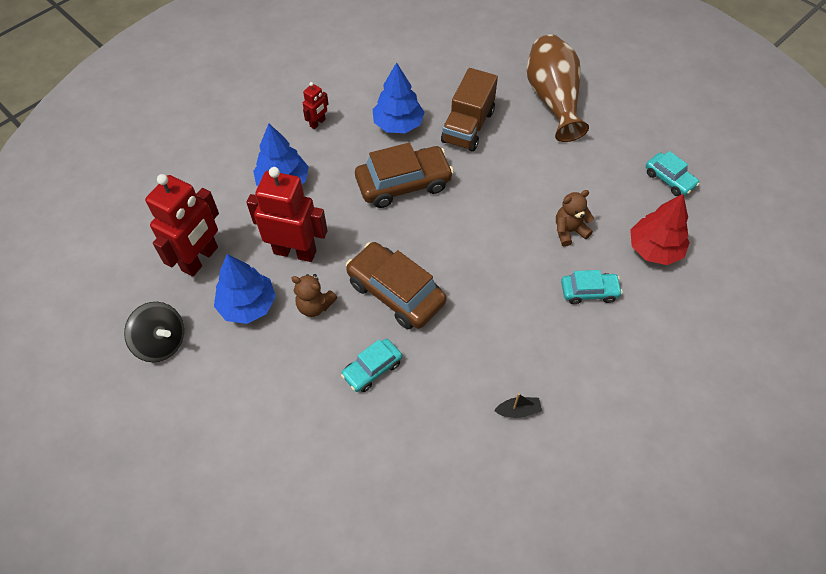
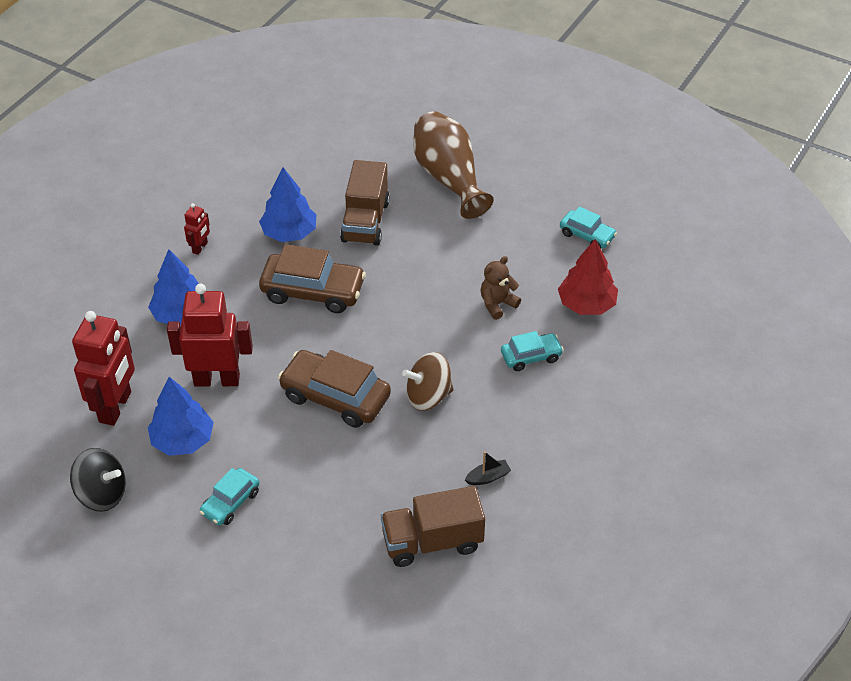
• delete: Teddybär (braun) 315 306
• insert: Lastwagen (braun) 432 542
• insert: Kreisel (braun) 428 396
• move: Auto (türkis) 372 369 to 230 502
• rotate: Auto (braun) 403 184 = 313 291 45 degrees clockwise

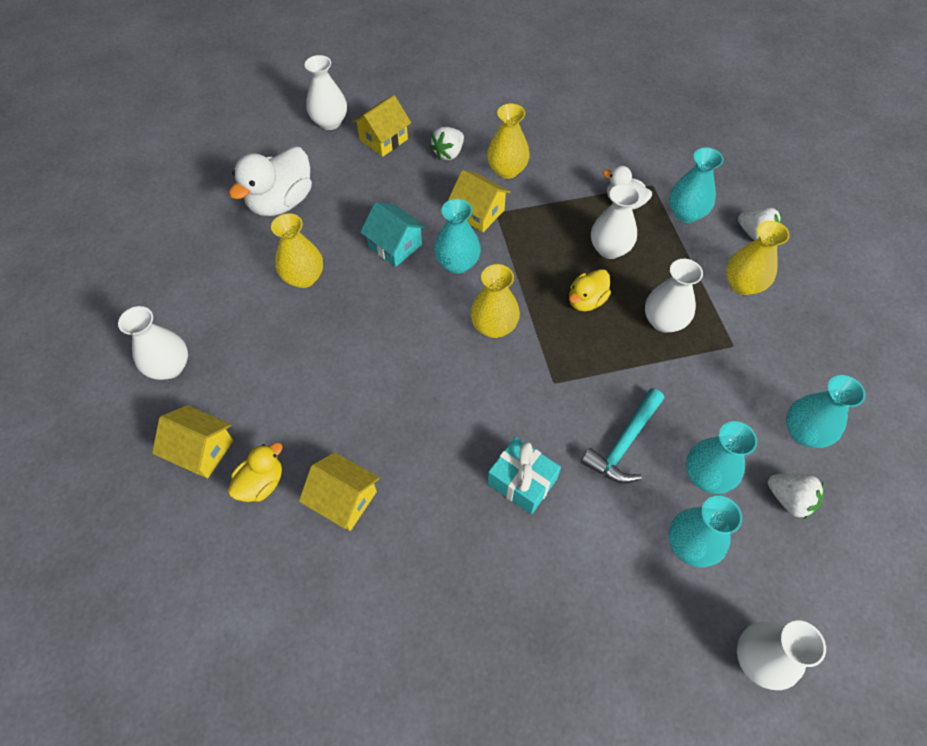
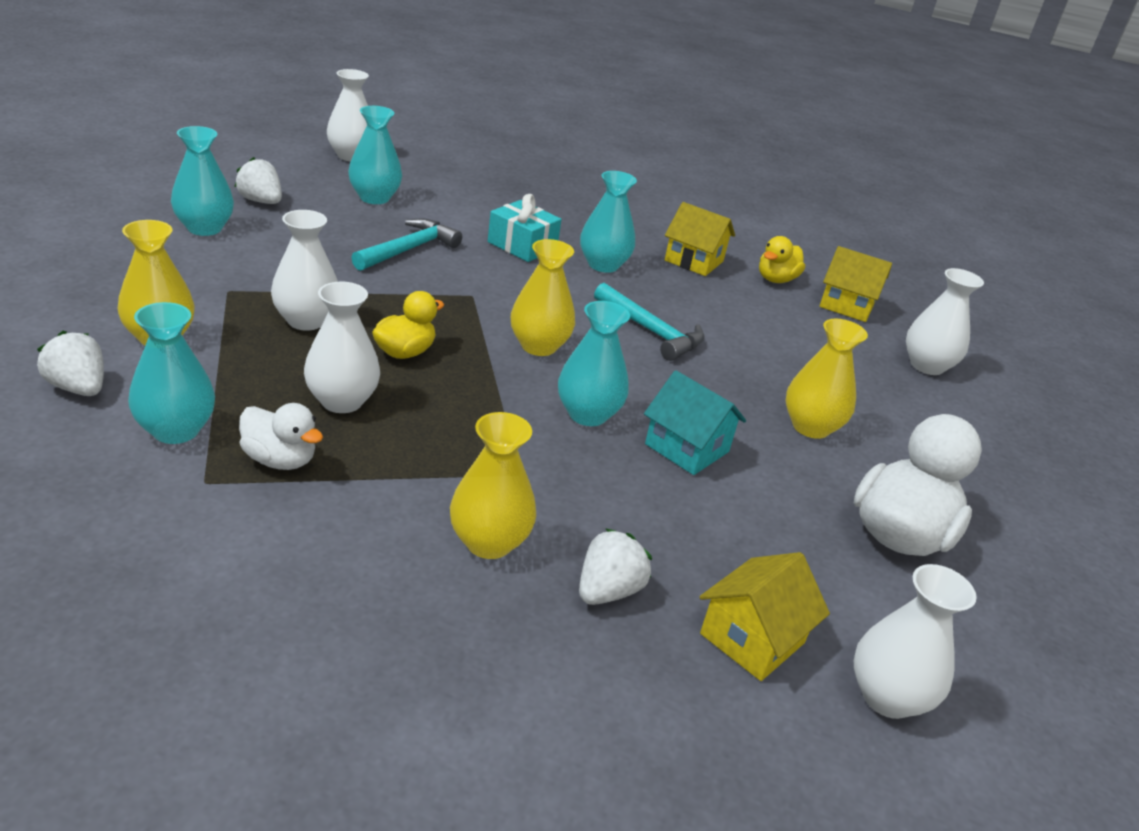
• delete: Haus (gelb) 478 213
• insert: Hammer (türkis) 651 331
• move: Vase (türkis) 706 475 to 603 265

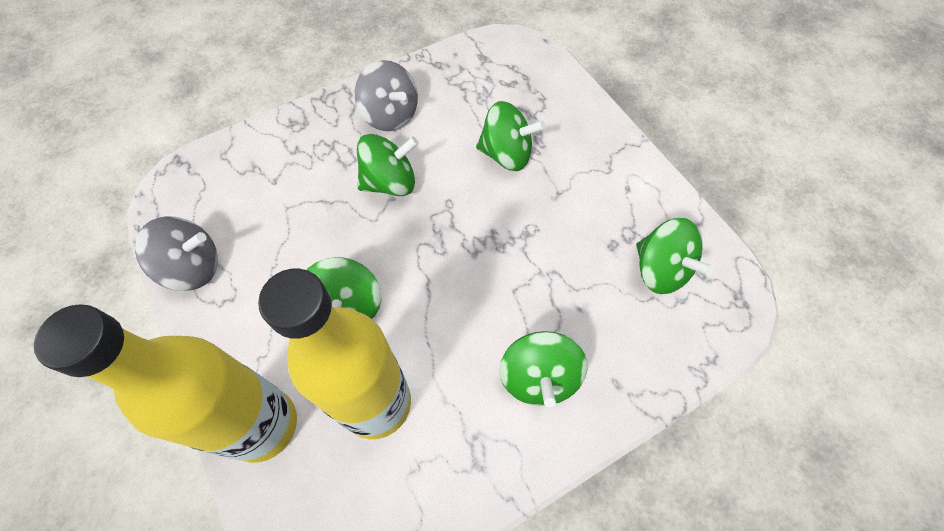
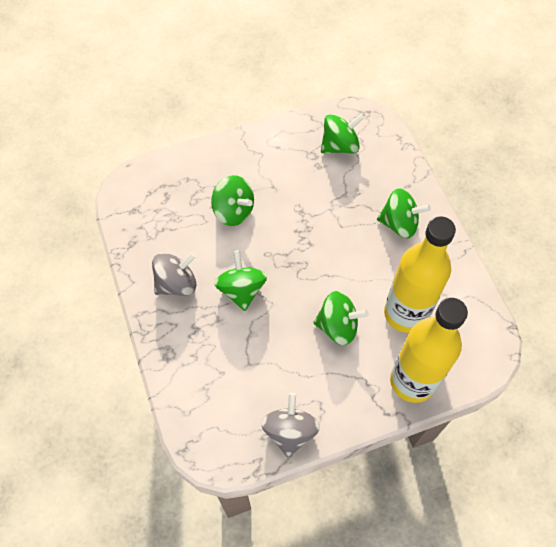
• rotate: Kreisel (grün) 506 154 = 233 211 105 degrees clockwise

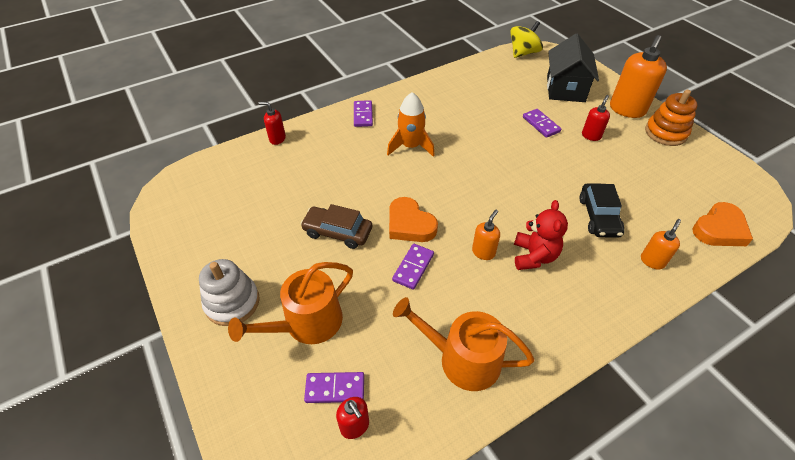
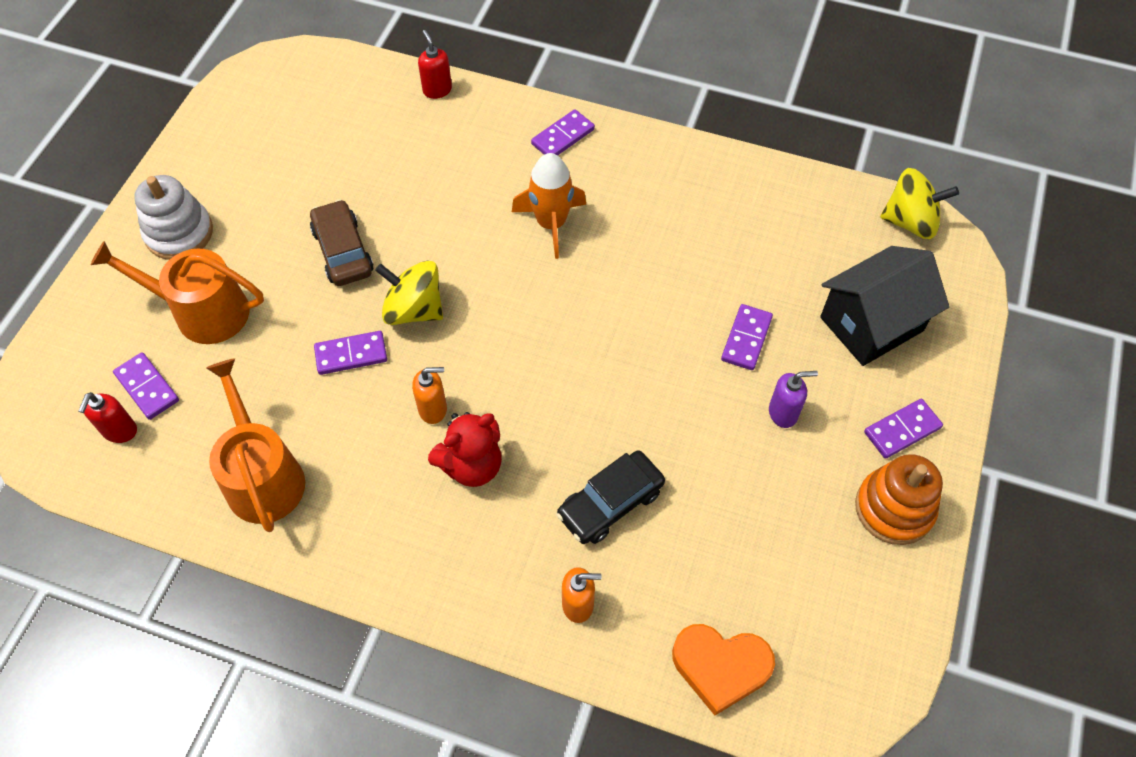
• replace: Herz (orange) 410 224 to Kreisel (gelb) 414 309
• replace: Seifenspender (orange) 627 110 to Dominostein (lila) 902 430
• recolor: Seifenspender (rot) 591 136 to Seifenspender (lila) 783 413

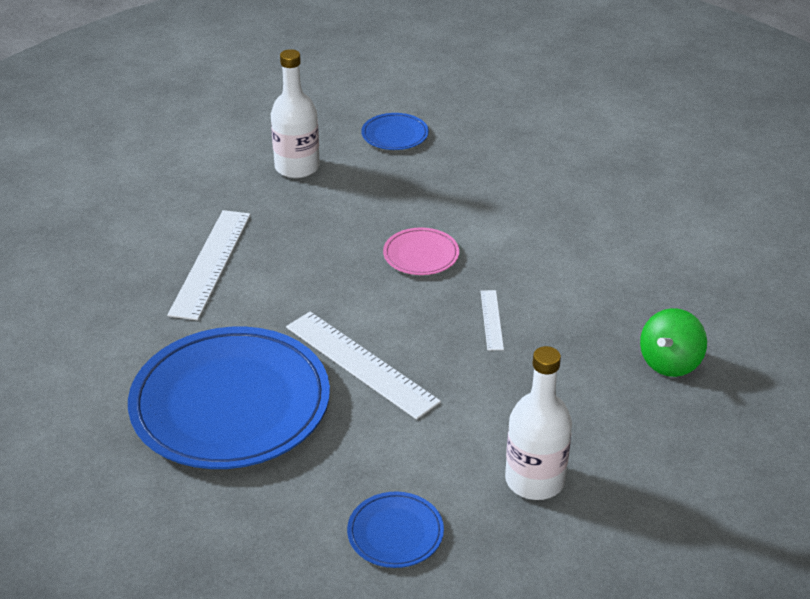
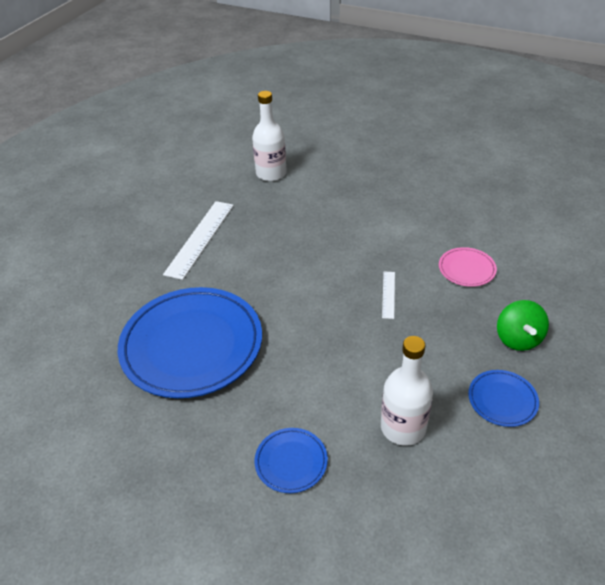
• delete: Lineal (weiß) 361 364
• move: Teller (blau) 395 135 to 502 400
• move: Teller (rosa) 421 255 to 466 269
• rotate: Kreisel (grün) 669 363 = 518 339 45 degrees counterclockwise

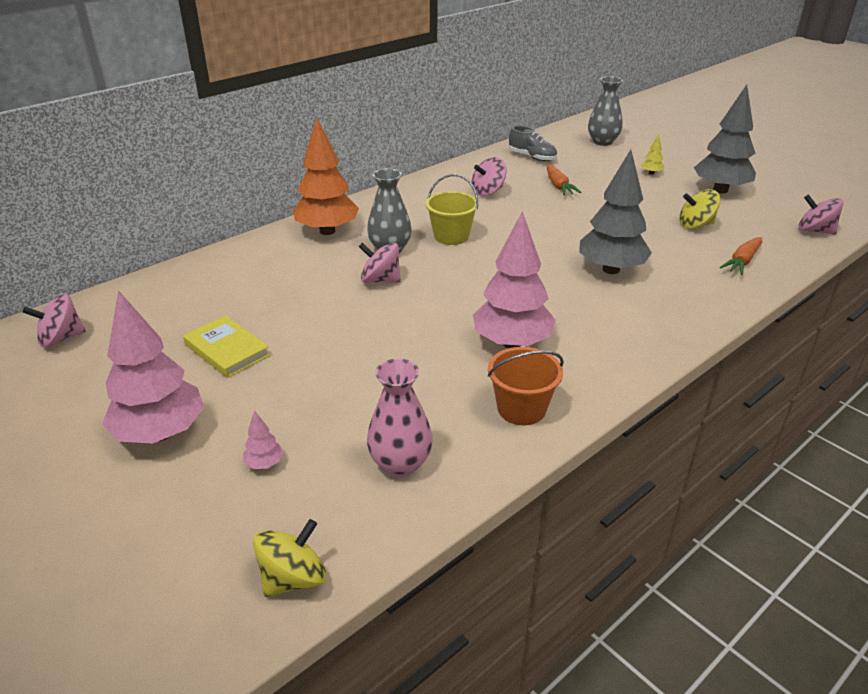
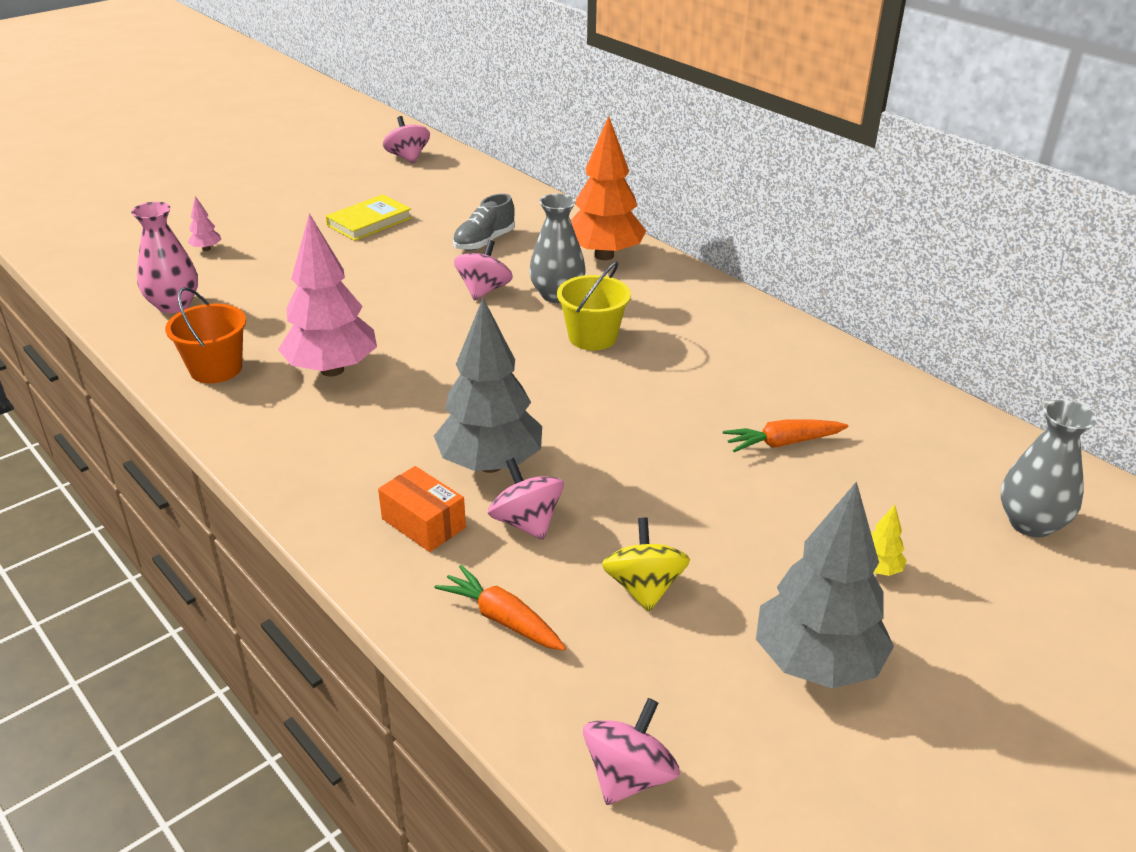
• delete: Baum (rosa) 161 433
• delete: Kreisel (gelb) 293 578
• insert: Schachtel (orange) 423 523
• move: Kreisel (rosa) 488 192 to 526 522
• move: Schuh (grau) 532 157 to 484 242

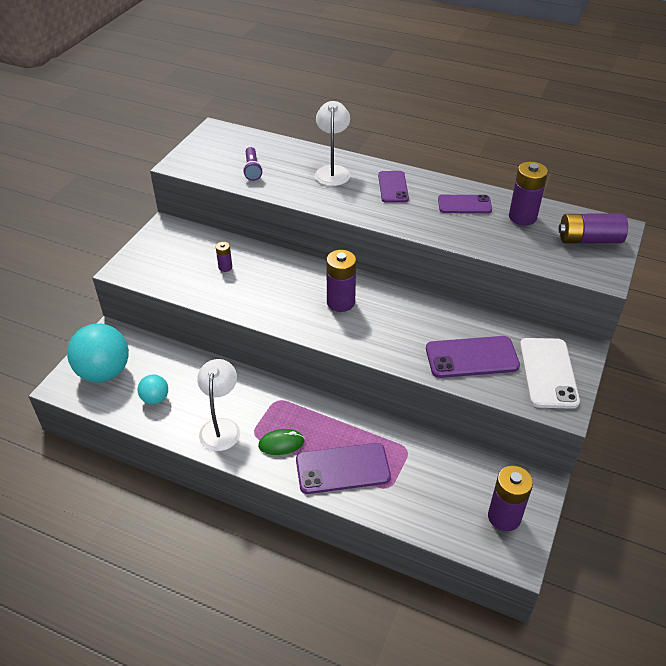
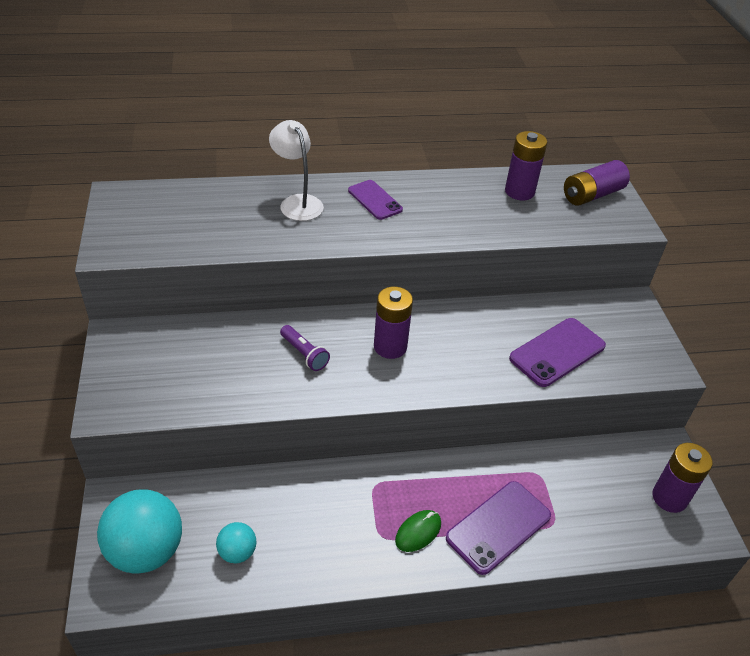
• delete: Lampe (weiß) 221 427
• delete: Batterie (lila) 225 267
• delete: Handy (lila) 464 204
• delete: Handy (weiß) 548 373
• move: Taschenlampe (lila) 252 169 to 304 354

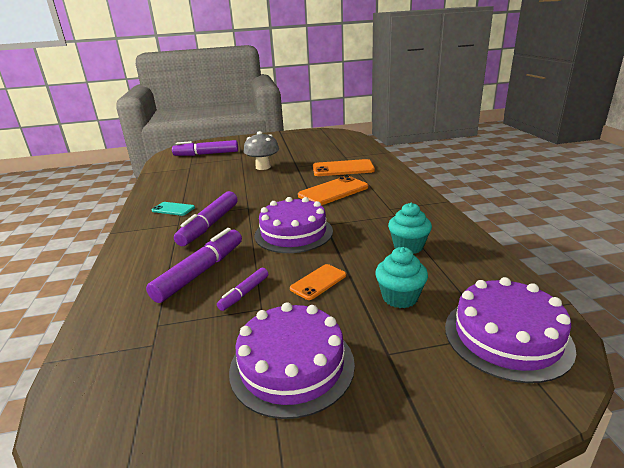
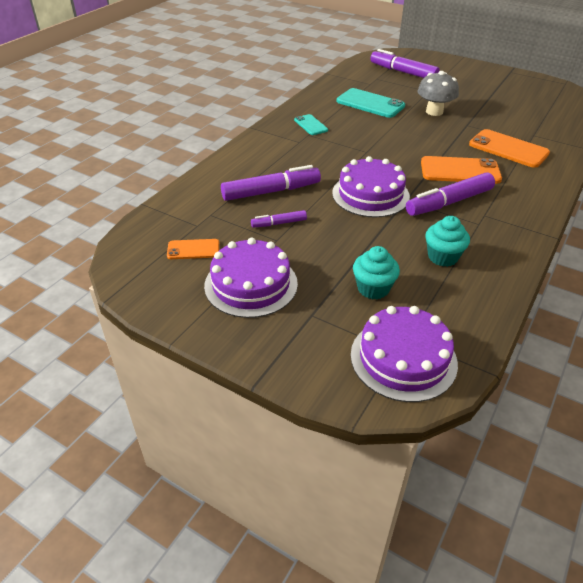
• insert: Handy (türkis) 370 103
• move: Filzstift (lila) 209 225 to 449 202
• move: Handy (orange) 318 282 to 193 249

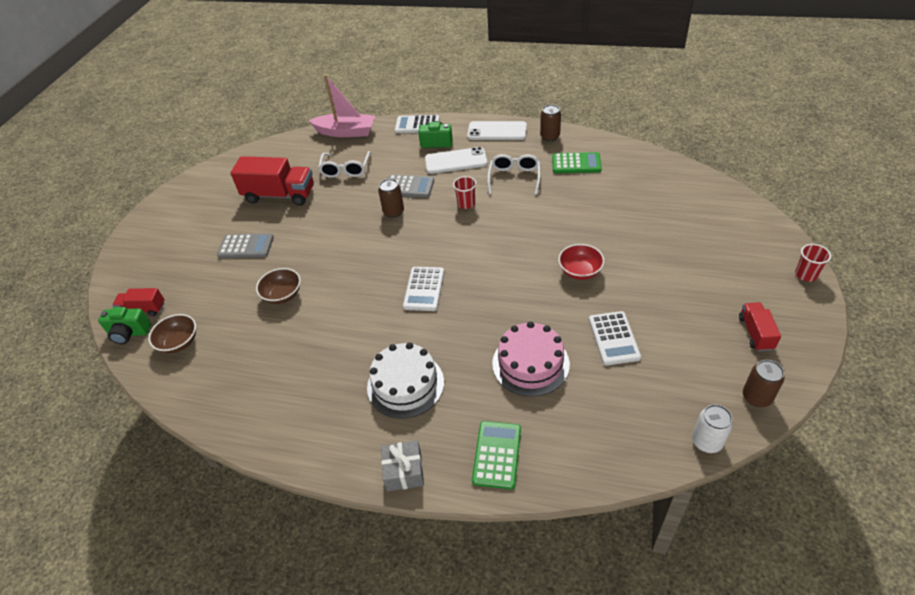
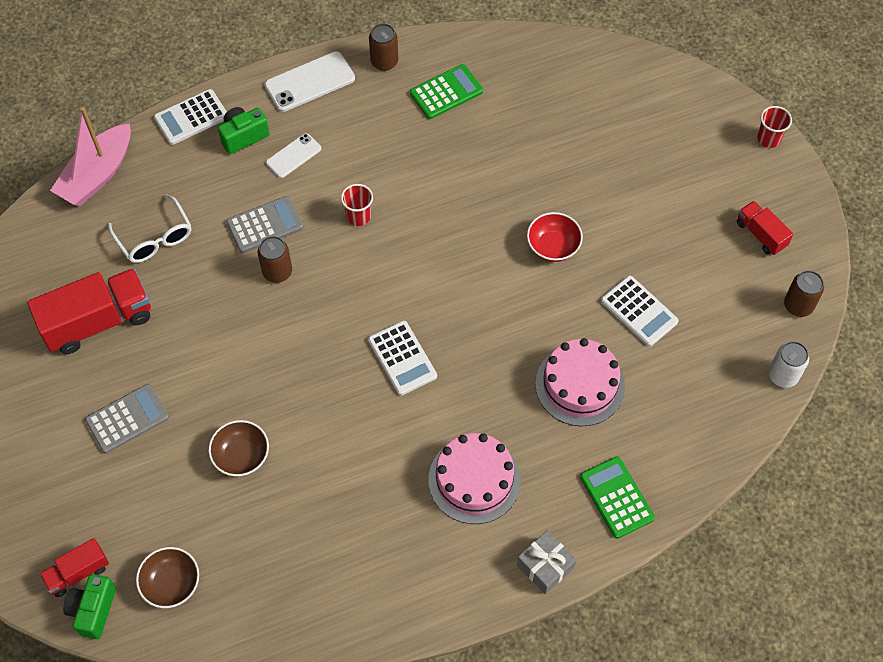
• delete: Brille (weiß) 514 178
• recolor: Kuchen (weiß) 405 384 to Kuchen (rosa) 474 480
• rotate: Kamera (grün) 129 333 = 93 610 135 degrees clockwise
• rotate: Boot (rosa) 346 132 = 97 175 150 degrees clockwise
• resize: Handy (weiß) 456 161 = 293 156 x0.62

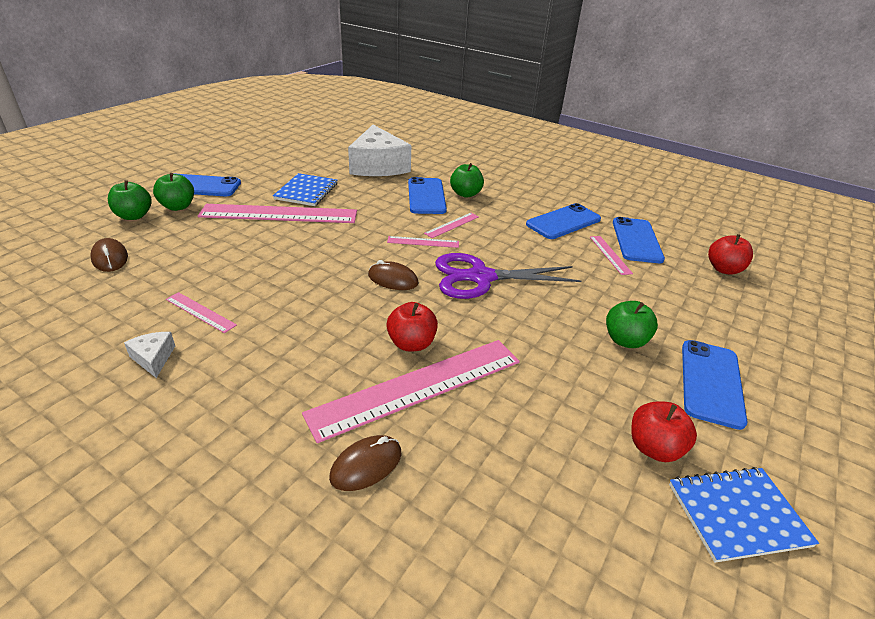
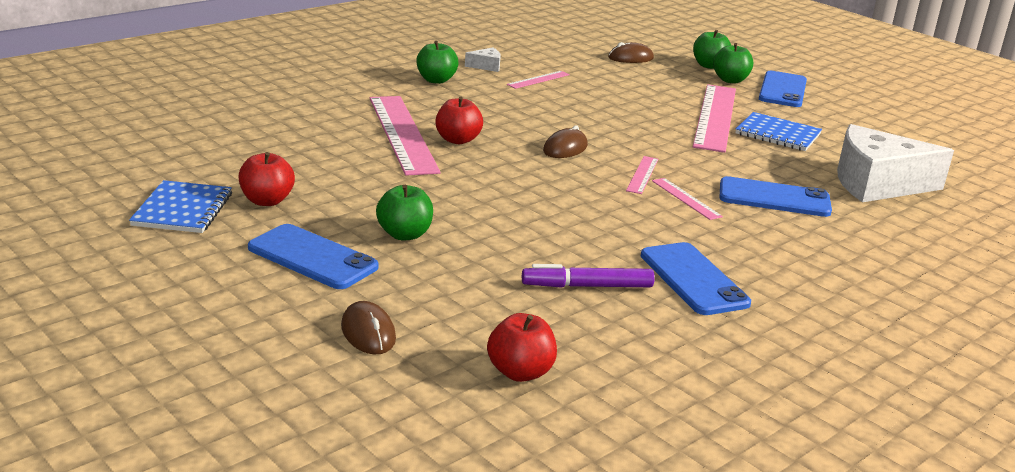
• delete: Schere (lila) 480 277
• delete: Handy (blau) 636 240
• move: Computermaus (braun) 366 465 to 368 333
• move: Apfel (grün) 465 194 to 436 80
• replace: Lineal (rosa) 610 254 to Filzstift (lila) 588 286

